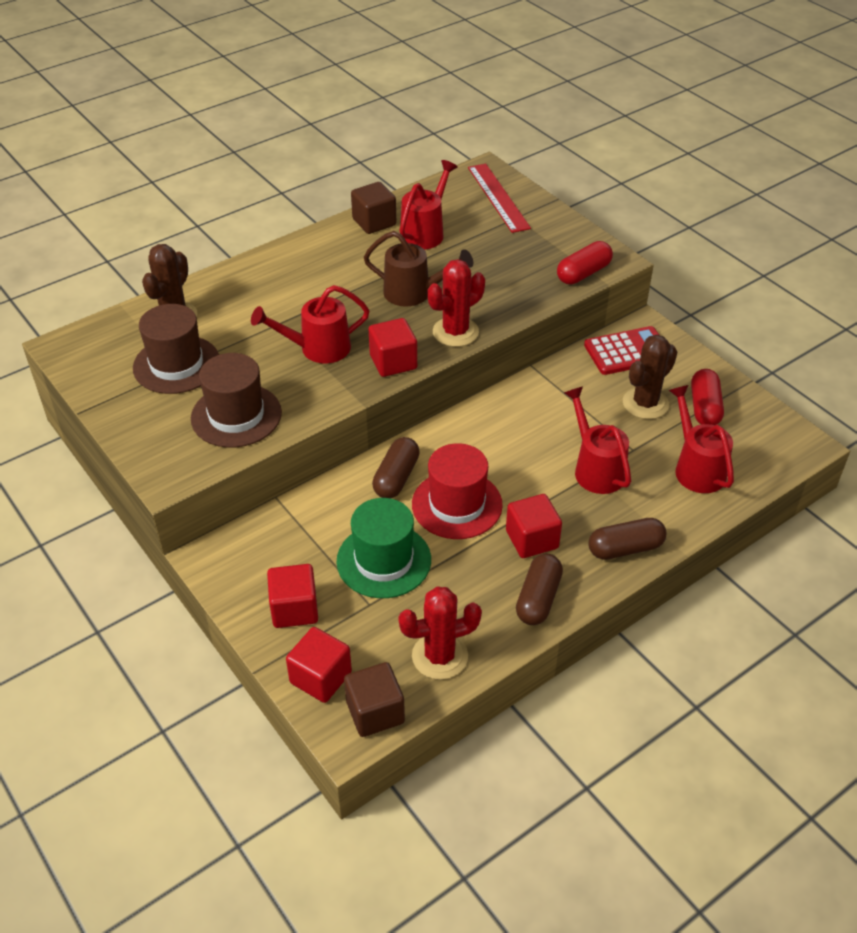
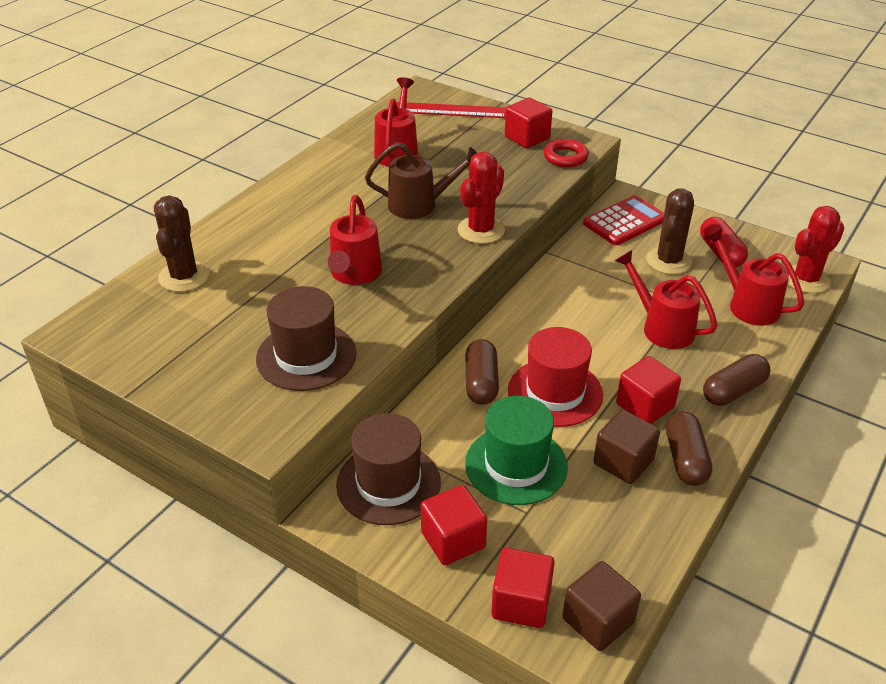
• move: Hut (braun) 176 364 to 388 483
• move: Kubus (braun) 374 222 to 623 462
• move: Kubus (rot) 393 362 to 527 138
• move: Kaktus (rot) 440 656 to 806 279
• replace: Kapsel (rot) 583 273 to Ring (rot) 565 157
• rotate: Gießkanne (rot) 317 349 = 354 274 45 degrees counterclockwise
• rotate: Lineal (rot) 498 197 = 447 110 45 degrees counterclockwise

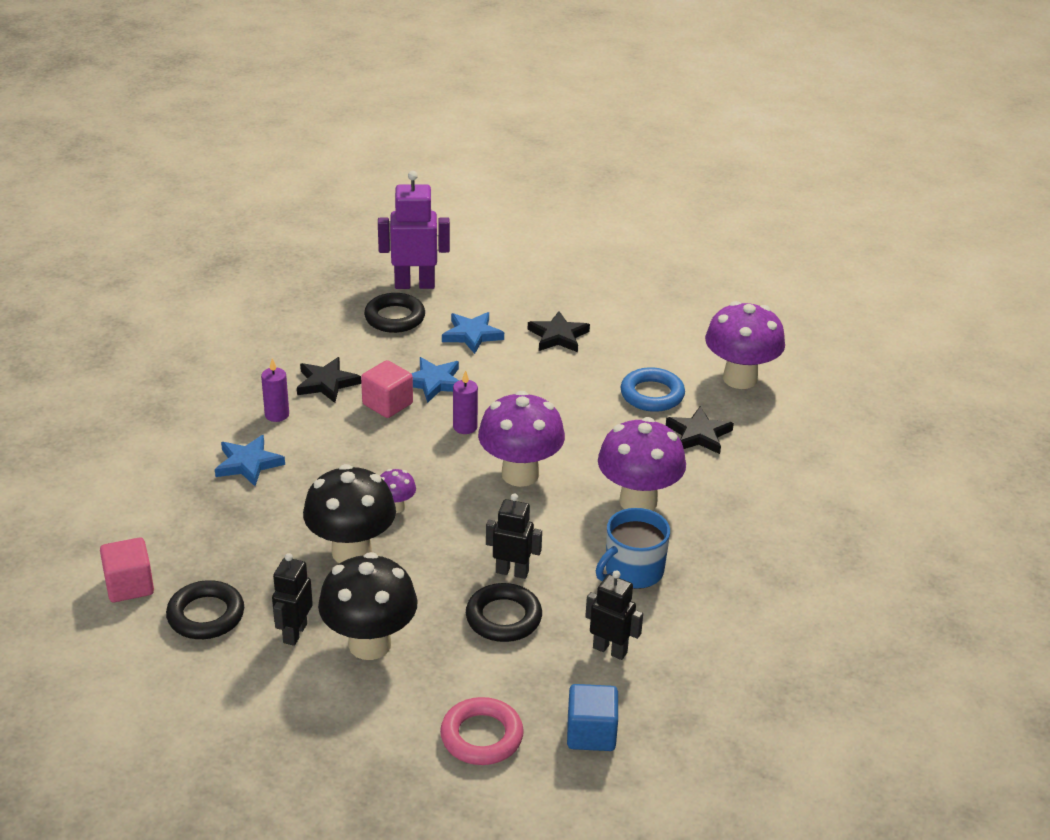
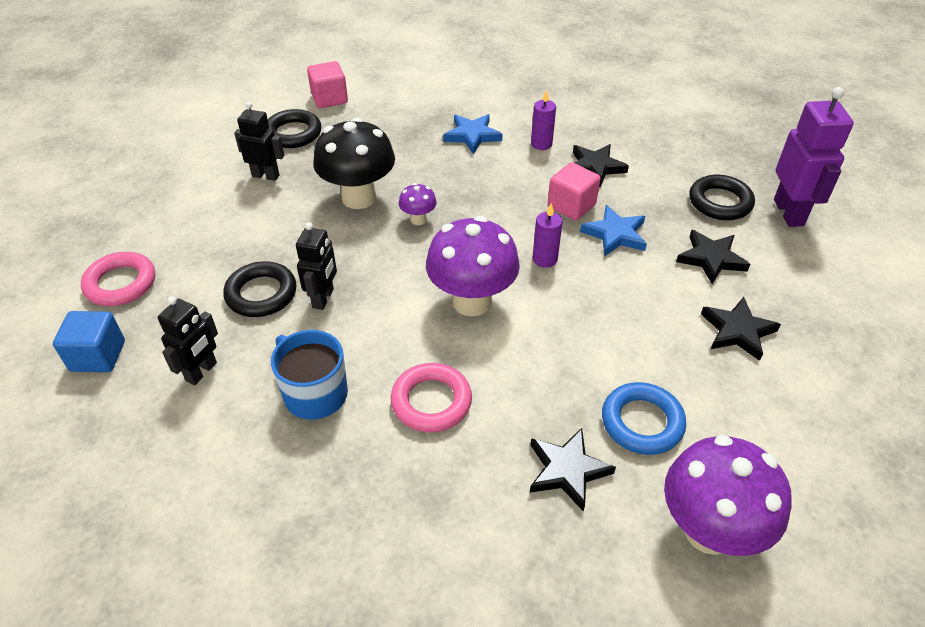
• delete: Pilz (schwarz) 369 644
• replace: Pilz (lila) 638 501 to Ring (rosa) 431 401
• recolor: Stern (blau) 472 335 to Stern (schwarz) 711 259

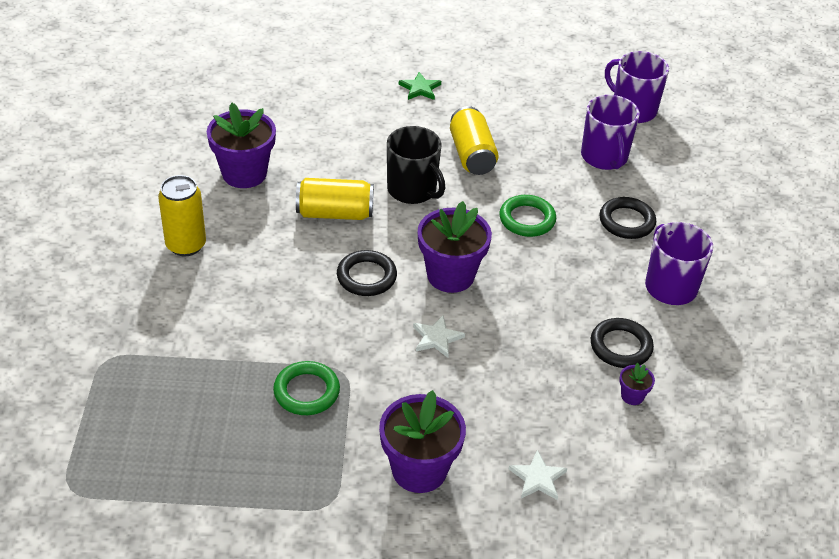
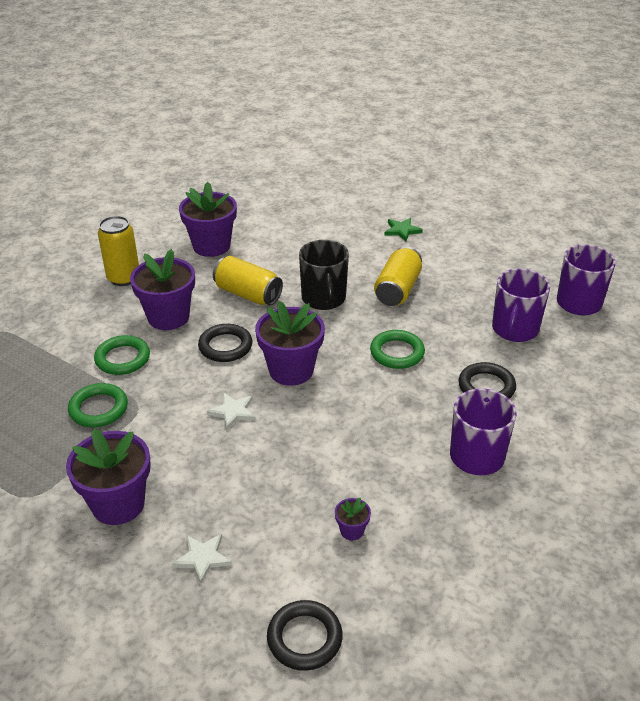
• insert: Ring (grün) 122 358
• insert: Blumentopf (lila) 168 317
• move: Ring (schwarz) 621 346 to 304 638

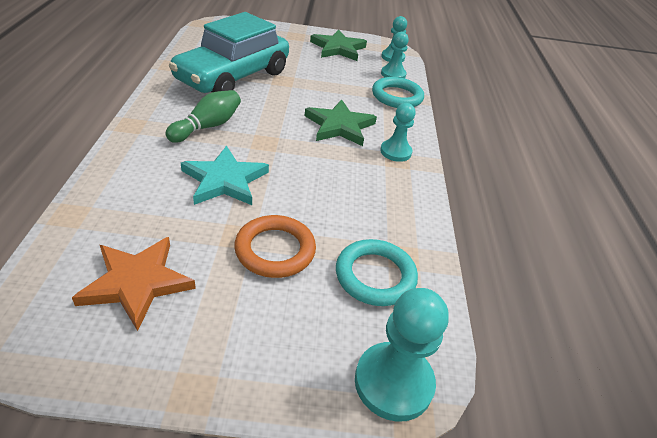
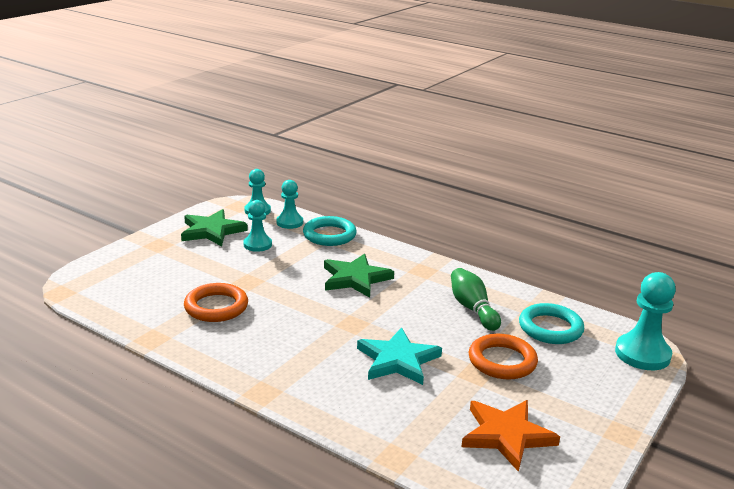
• move: Bowlingkegel (grün) 207 127 to 472 309
• move: Bauer (türkis) 395 152 to 257 244
• replace: Auto (türkis) 233 77 to Ring (orange) 216 307

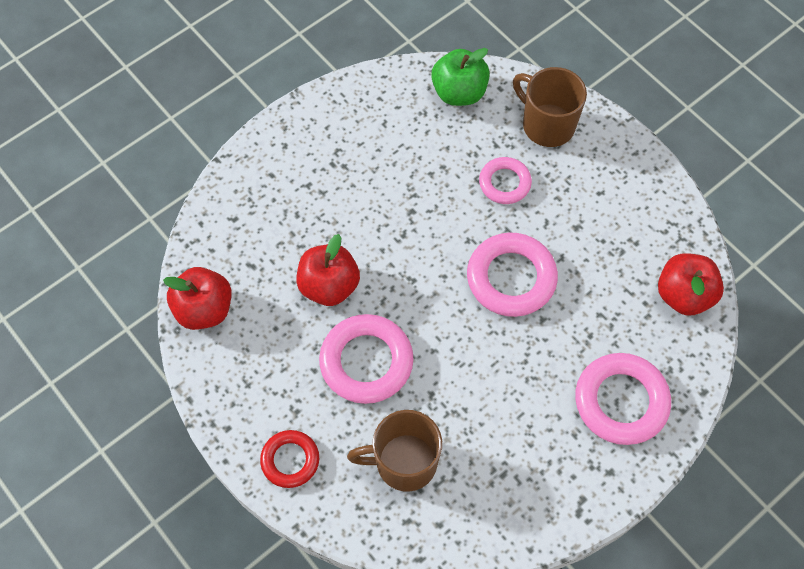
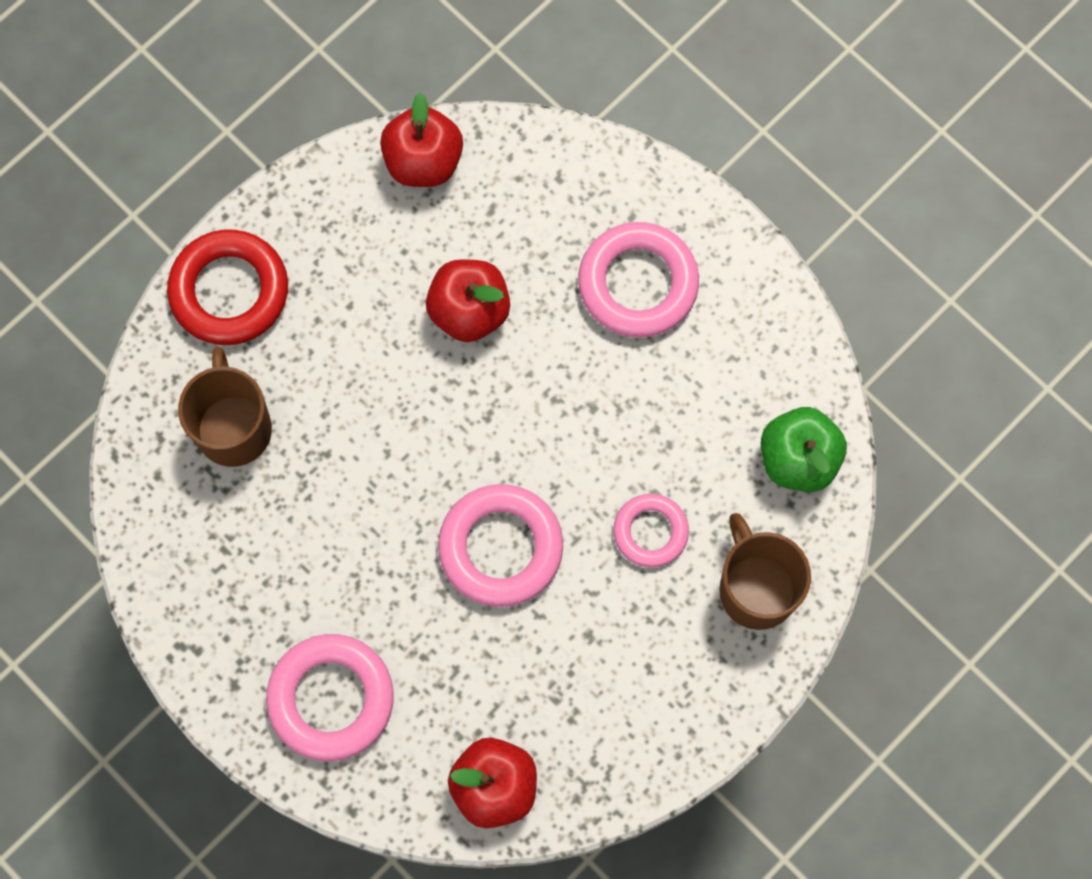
• move: Ring (rosa) 366 362 to 638 284
• rotate: Tasse (braun) 547 125 = 756 588 60 degrees counterclockwise
• resize: Ring (rot) 290 460 = 229 291 x1.65

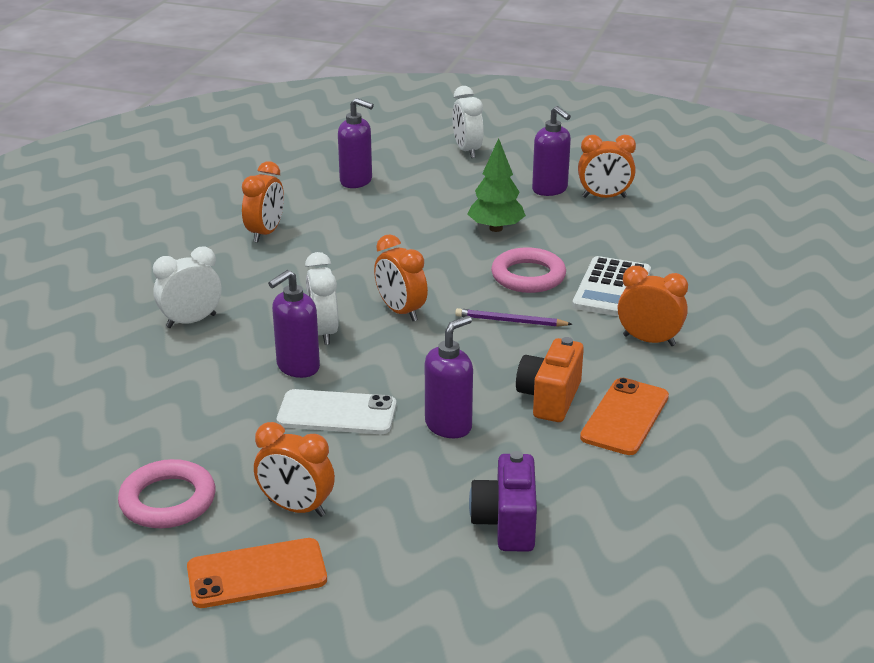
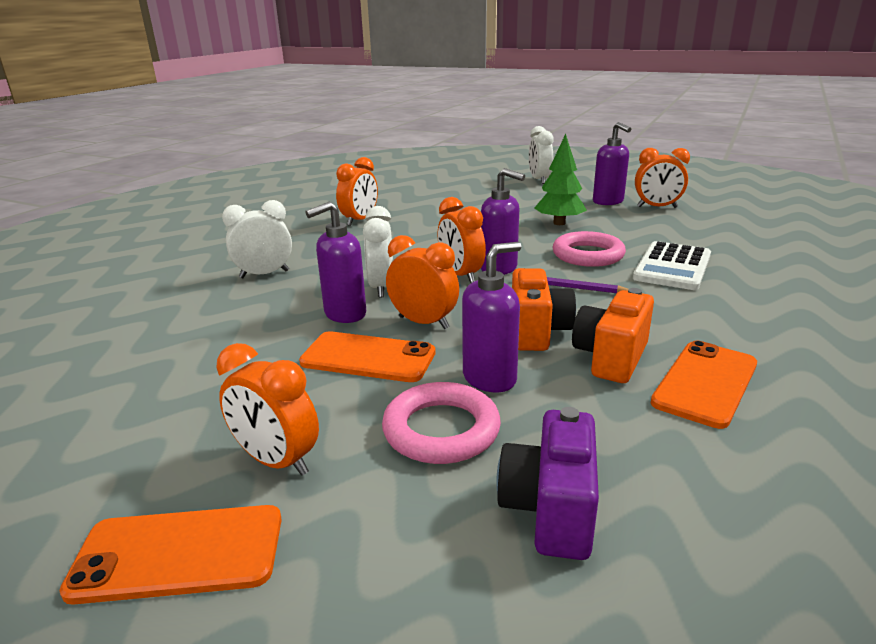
• insert: Kamera (orange) 537 332
• move: Ring (rosa) 168 500 to 441 430
• move: Seifenspender (lila) 356 181 to 499 269
• move: Wecker (orange) 649 340 to 423 322
• recolor: Handy (weiß) 337 413 to Handy (orange) 368 357

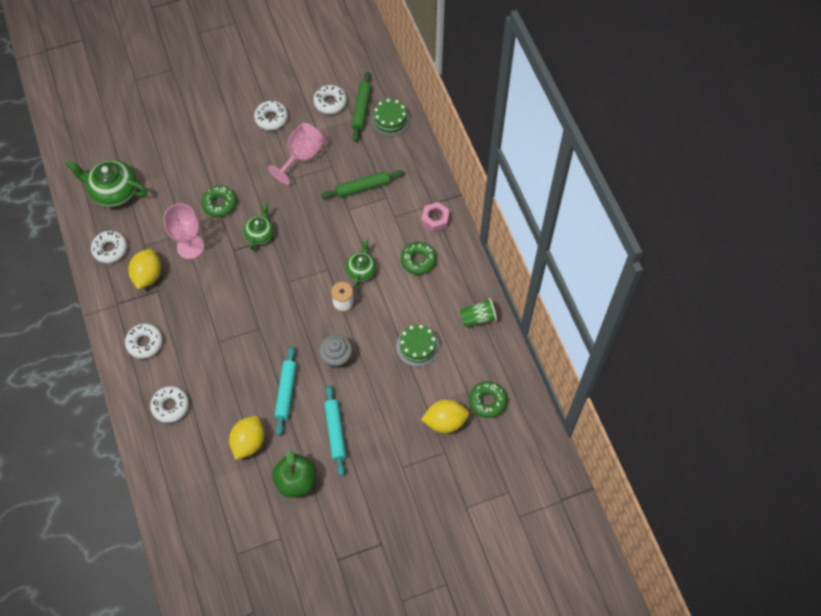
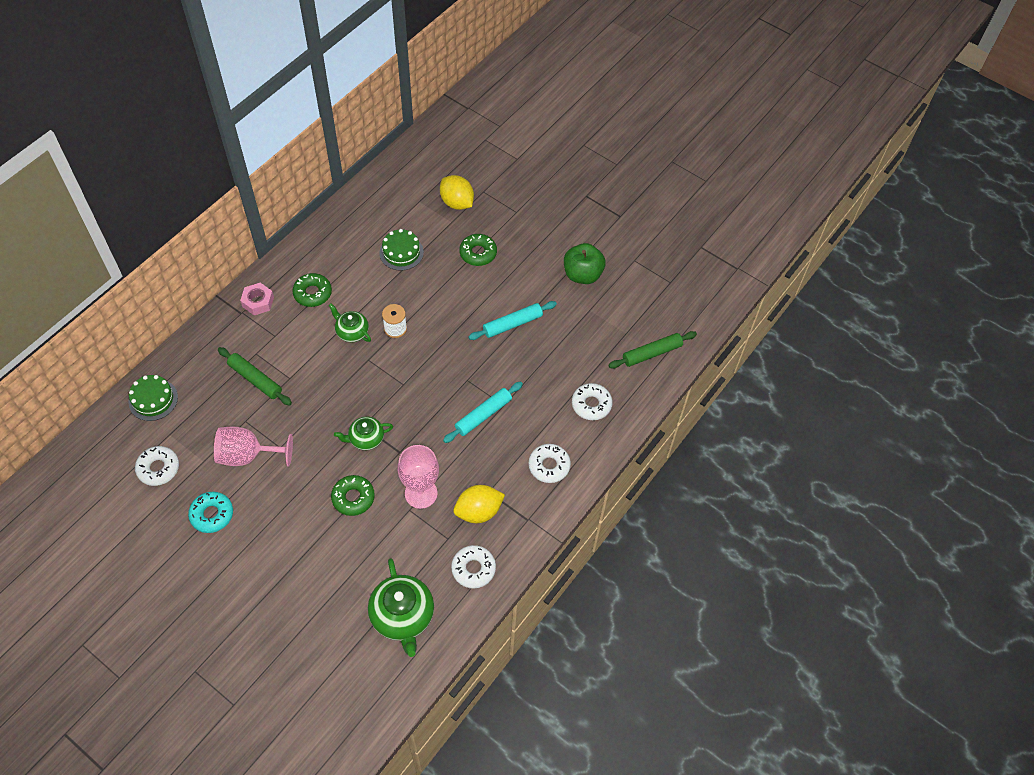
• delete: Zitrone (gelb) 249 442
• delete: Muffin (grau) 336 357
• delete: Becher (grün) 477 318
• move: Nudelholz (türkis) 335 432 to 483 415
• move: Nudelholz (grün) 361 109 to 652 353
• move: Donut (grün) 487 401 to 478 253
• recolor: Donut (weiß) 271 118 to Donut (türkis) 212 514
• rotate: Teekanne (grün) 361 270 = 352 332 60 degrees clockwise

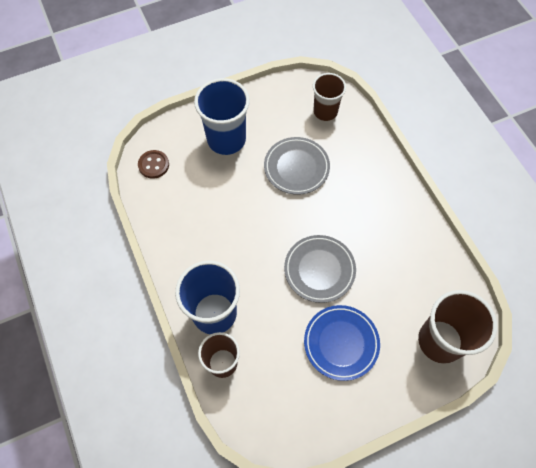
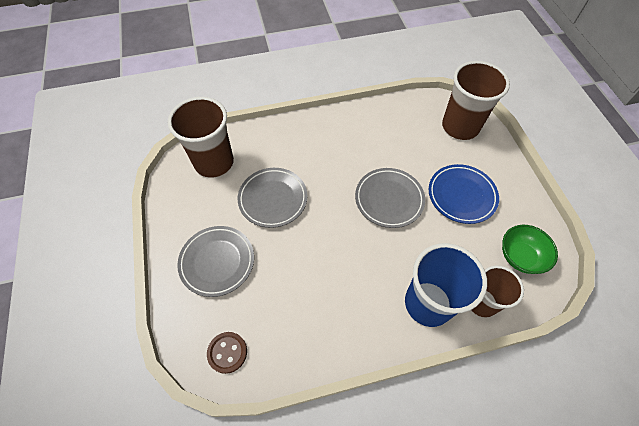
• insert: Schüssel (grün) 520 256
• replace: Becher (blau) 226 139 to Teller (grau) 217 262
• resize: Becher (braun) 325 111 = 214 162 x1.55

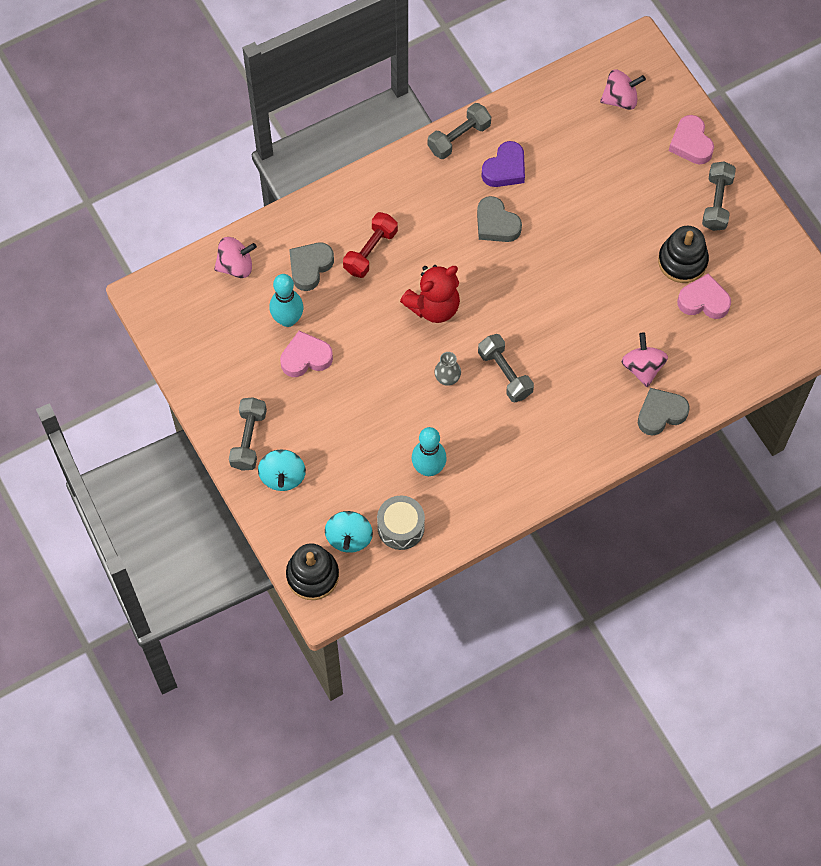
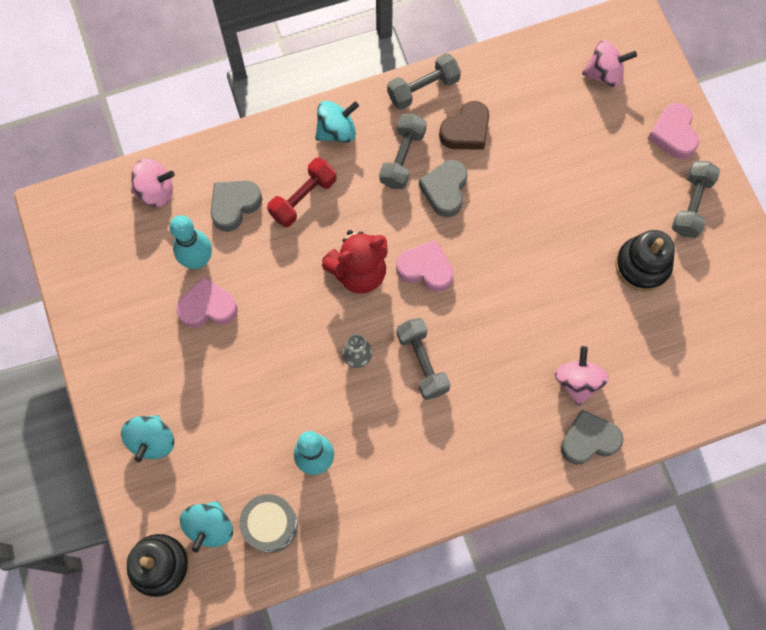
• insert: Kreisel (türkis) 337 131
• move: Hantel (grau) 248 439 to 402 158
• move: Herz (rosa) 703 301 to 425 269
• recolor: Herz (lila) 505 169 to Herz (braun) 466 131
• rotate: Herz (grau) 496 224 = 445 190 45 degrees clockwise

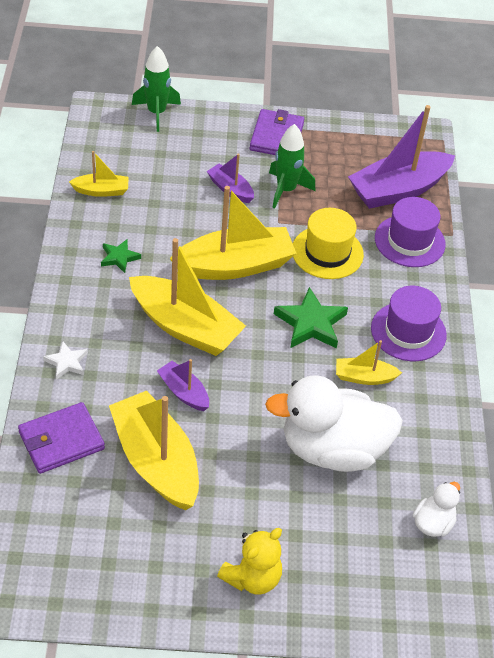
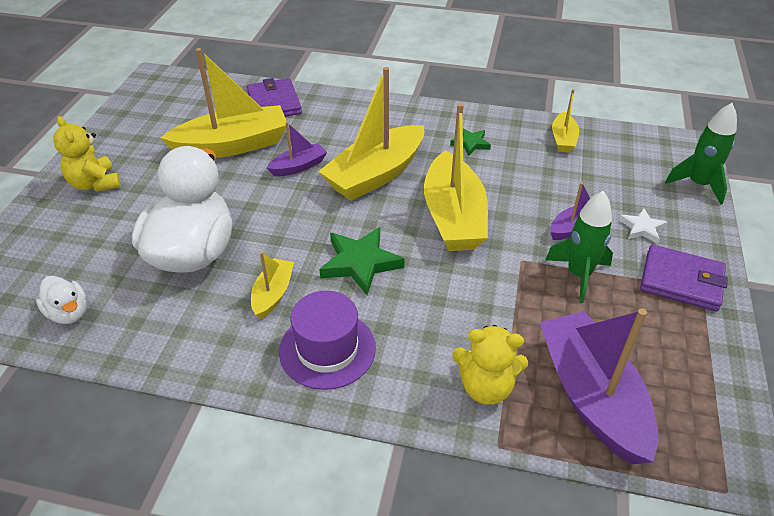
• delete: Hut (gelb) 327 252
• move: Stern (weiß) 66 362 to 642 228
• replace: Hut (lila) 409 241 to Teddybär (gelb) 486 387

